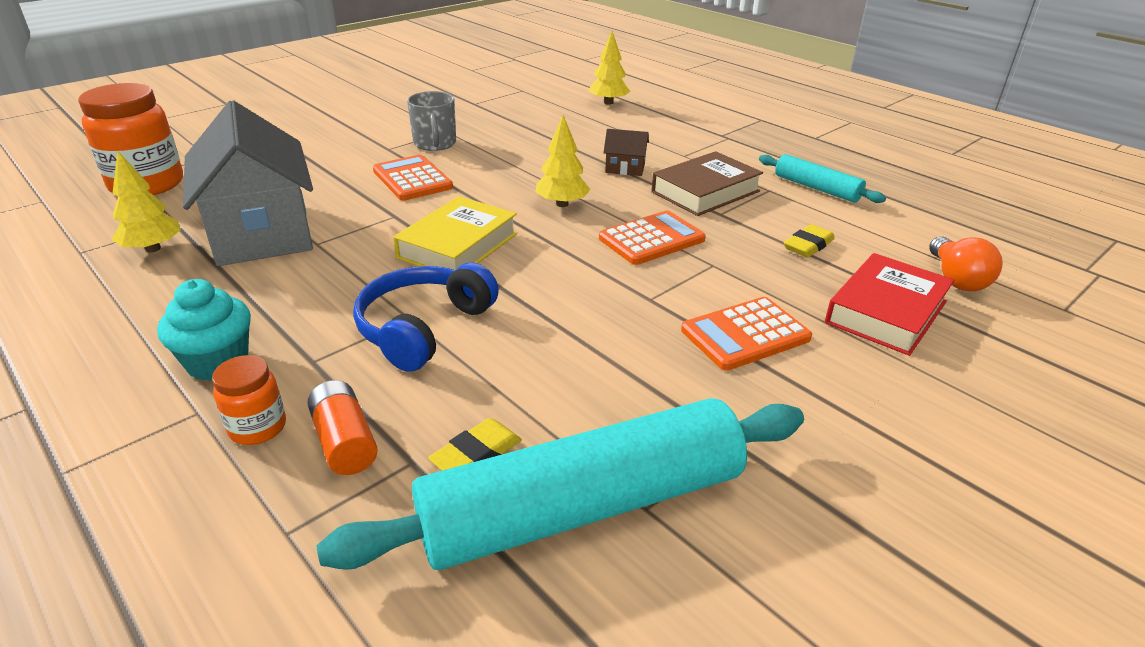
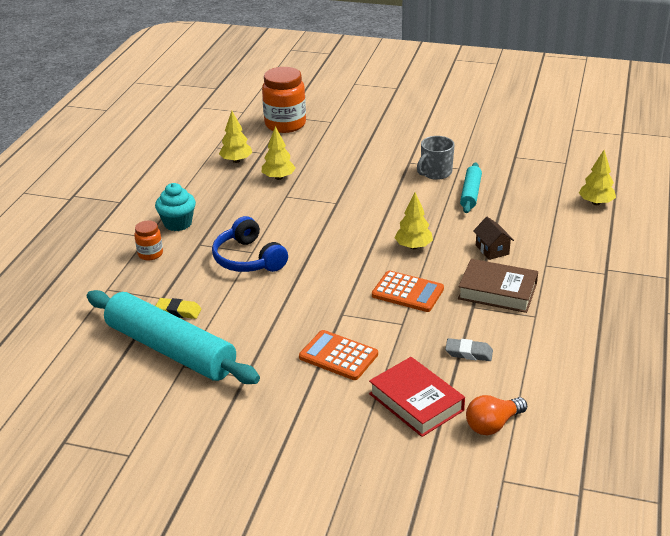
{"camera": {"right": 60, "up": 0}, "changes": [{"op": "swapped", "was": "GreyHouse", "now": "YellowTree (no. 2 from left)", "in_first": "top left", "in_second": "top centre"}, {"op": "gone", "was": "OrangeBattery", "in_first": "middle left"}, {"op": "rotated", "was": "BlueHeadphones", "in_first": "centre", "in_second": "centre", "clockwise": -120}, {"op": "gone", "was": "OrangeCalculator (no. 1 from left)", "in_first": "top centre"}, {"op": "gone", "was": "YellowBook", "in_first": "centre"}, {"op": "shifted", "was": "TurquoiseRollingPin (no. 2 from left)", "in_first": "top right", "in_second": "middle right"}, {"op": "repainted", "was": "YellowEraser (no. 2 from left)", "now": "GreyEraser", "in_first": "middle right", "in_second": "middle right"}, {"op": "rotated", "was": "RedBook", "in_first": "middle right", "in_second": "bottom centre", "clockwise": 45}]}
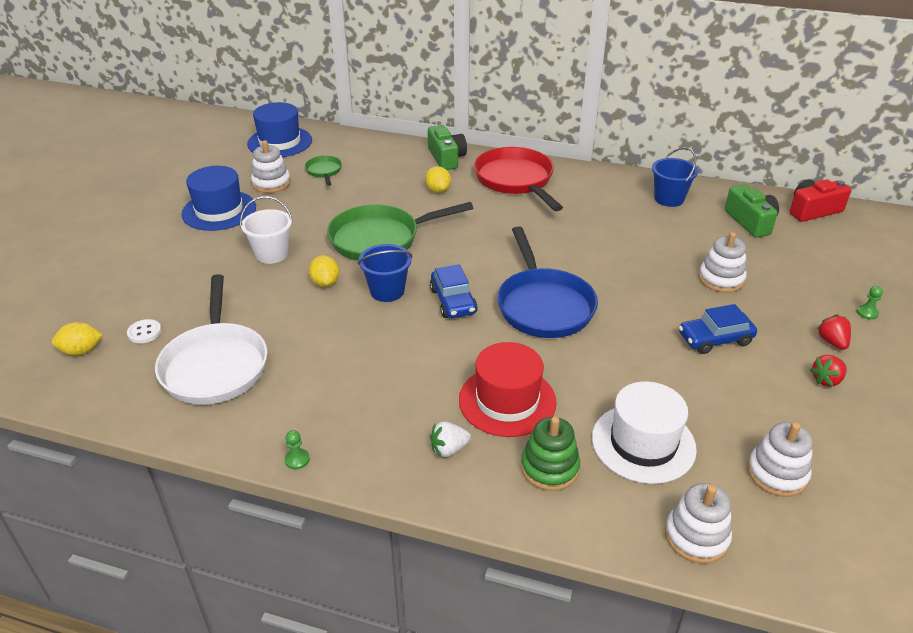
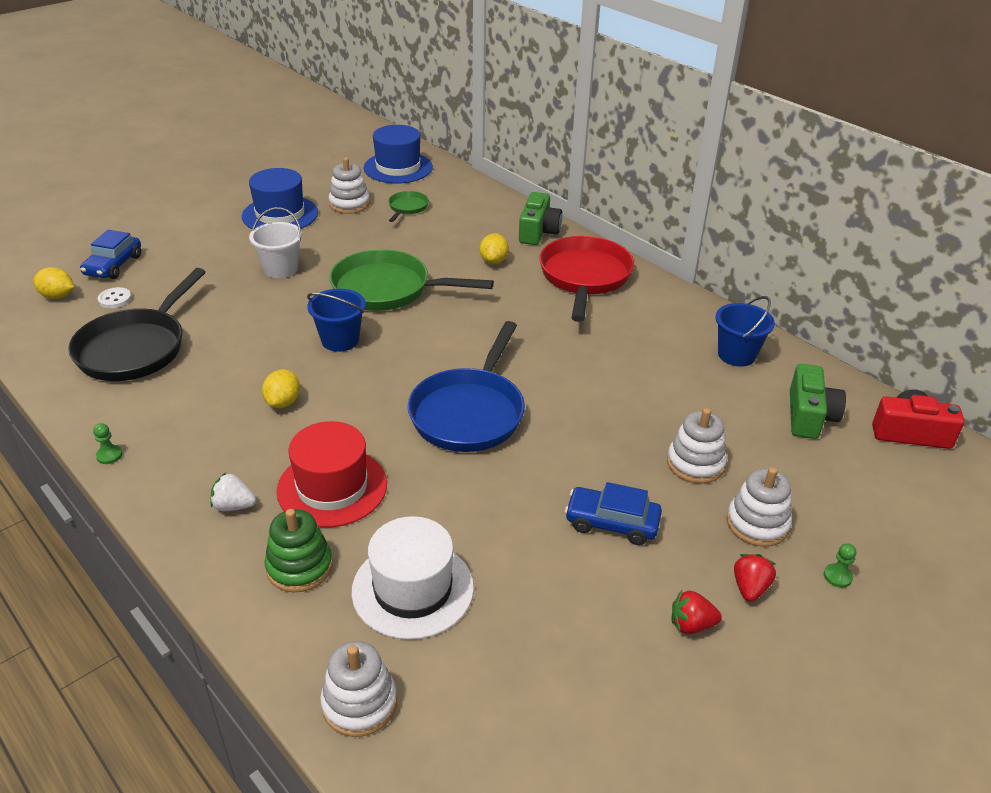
{"camera": {"right": 30, "up": 0}, "changes": [{"op": "repainted", "was": "WhitePan", "now": "BlackPan", "in_first": "middle left", "in_second": "middle left"}, {"op": "shifted", "was": "YellowLemon (no. 2 from left)", "in_first": "centre", "in_second": "middle left"}, {"op": "shifted", "was": "BlueCar (no. 1 from left)", "in_first": "centre", "in_second": "top left"}, {"op": "shifted", "was": "WhiteStackingToy (no. 4 from left)", "in_first": "bottom right", "in_second": "middle right"}]}
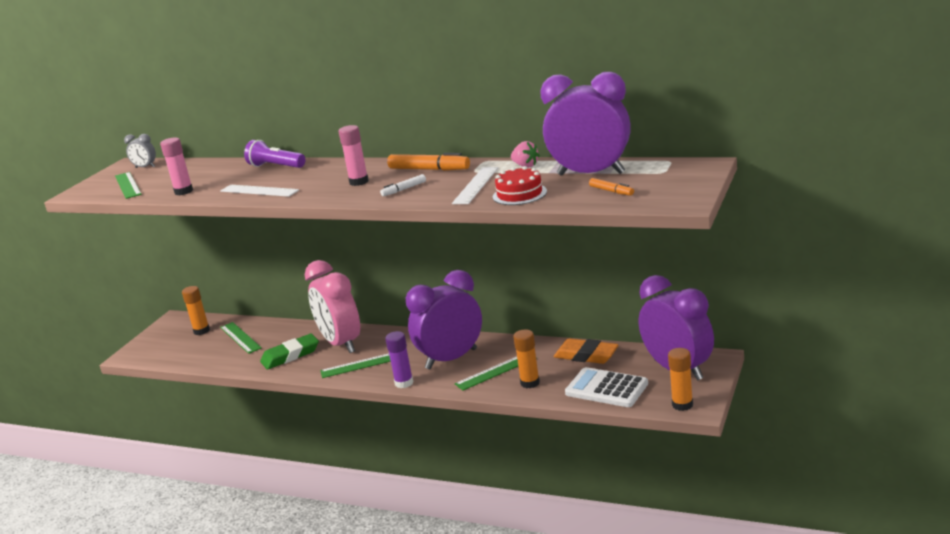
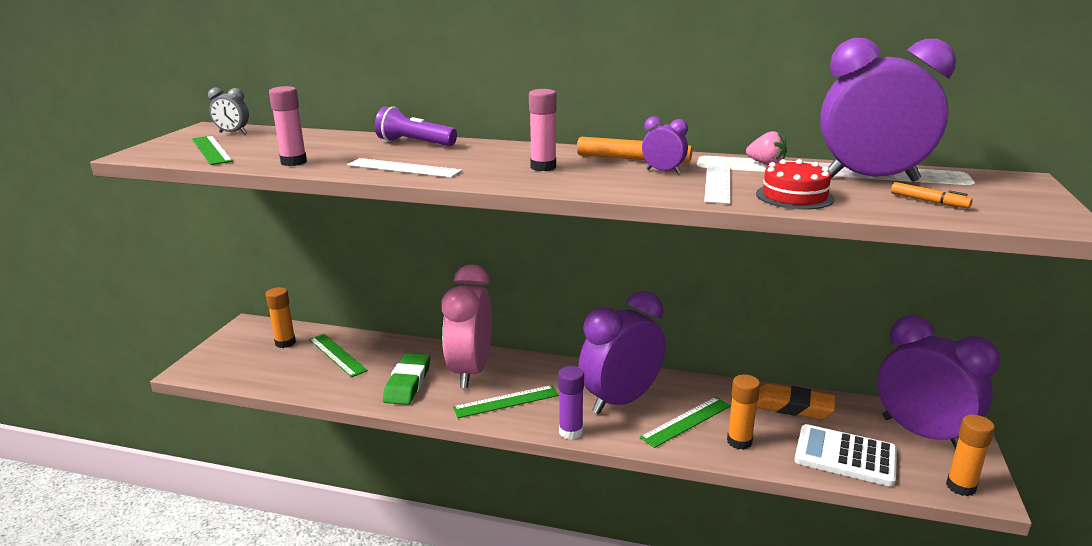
{"camera": {"right": -10, "up": 0}, "changes": [{"op": "rotated", "was": "GreenEraser", "in_first": "middle left", "in_second": "bottom centre", "clockwise": -45}, {"op": "rotated", "was": "PinkClock", "in_first": "centre", "in_second": "centre", "clockwise": 45}, {"op": "gone", "was": "WhiteMarker", "in_first": "centre"}, {"op": "new", "now": "PurpleClock (no. 2 from left)", "in_second": "top centre"}]}
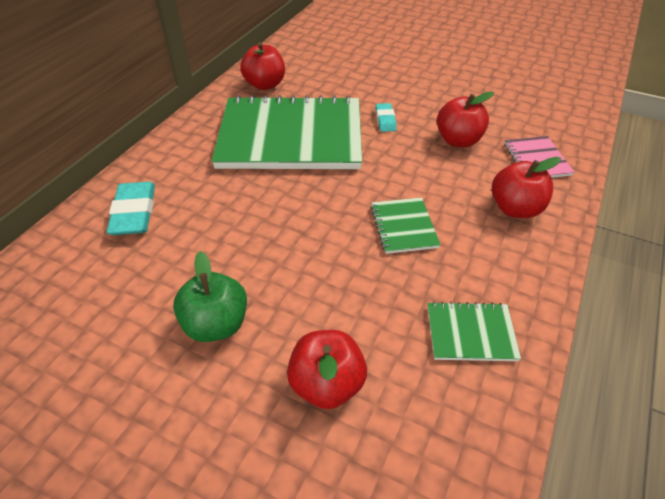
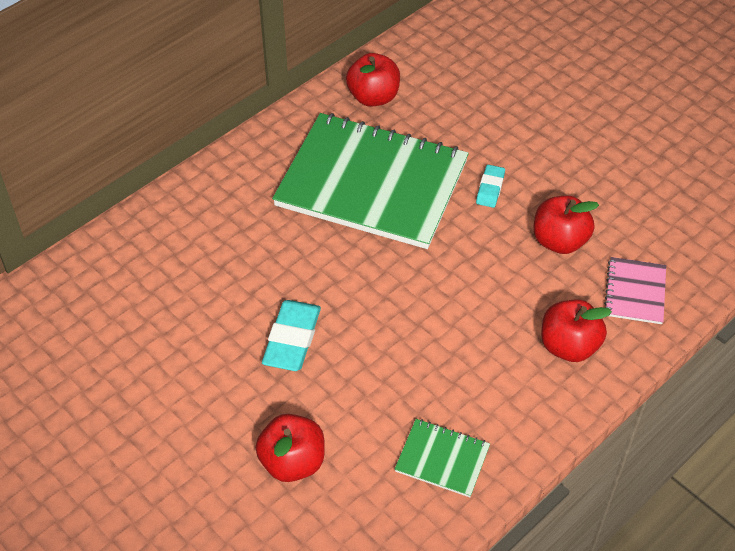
{"camera": {"right": 20, "up": 5}, "changes": [{"op": "shifted", "was": "TurquoiseEraser (no. 1 from left)", "in_first": "middle left", "in_second": "centre"}, {"op": "gone", "was": "GreenApple", "in_first": "middle left"}, {"op": "gone", "was": "GreenNotebook (no. 2 from left)", "in_first": "centre"}]}
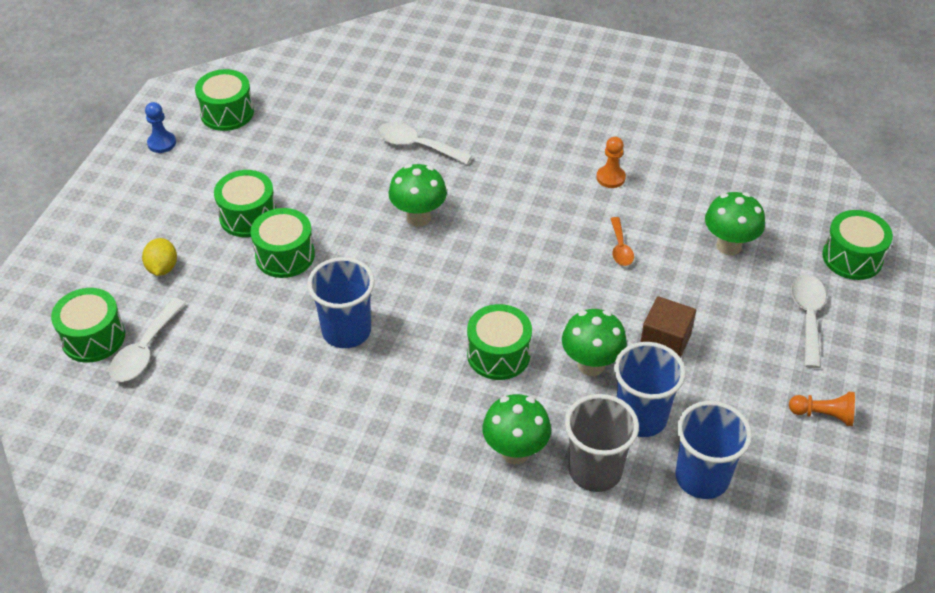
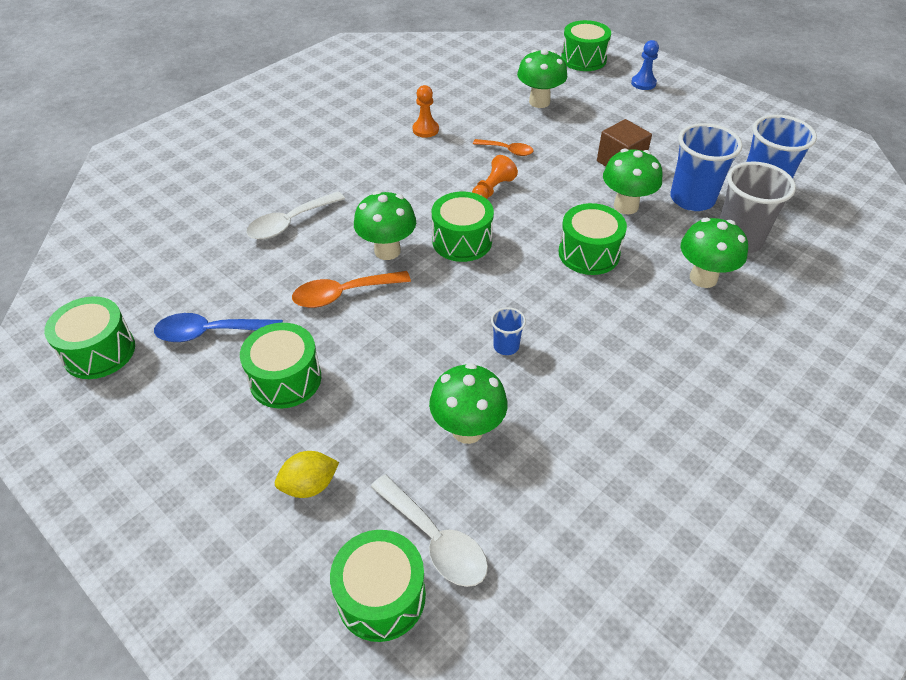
{"camera": {"right": -65, "up": 0}, "changes": [{"op": "rotated", "was": "YellowLemon", "in_first": "middle left", "in_second": "bottom centre", "clockwise": -45}, {"op": "shifted", "was": "BluePawn", "in_first": "top left", "in_second": "top right"}, {"op": "shifted", "was": "GreenDrum (no. 4 from left)", "in_first": "middle left", "in_second": "centre"}, {"op": "scaled", "was": "BlueCup (no. 1 from left)", "in_first": "centre", "in_second": "centre", "ratio": 0.48}, {"op": "shifted", "was": "OrangePawn (no. 2 from left)", "in_first": "bottom right", "in_second": "top centre"}, {"op": "gone", "was": "WhiteSpoon (no. 3 from left)", "in_first": "middle right"}, {"op": "new", "now": "BlueSpoon", "in_second": "middle left"}, {"op": "new", "now": "OrangeSpoon (no. 1 from left)", "in_second": "centre"}, {"op": "new", "now": "GreenMushroom (no. 2 from left)", "in_second": "centre"}]}
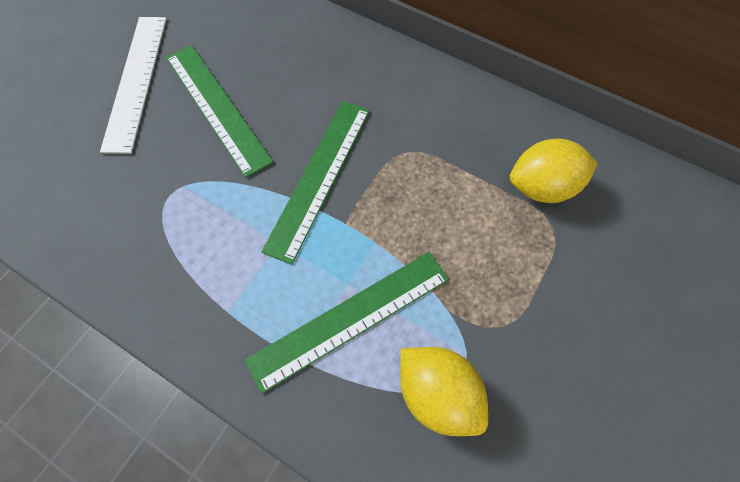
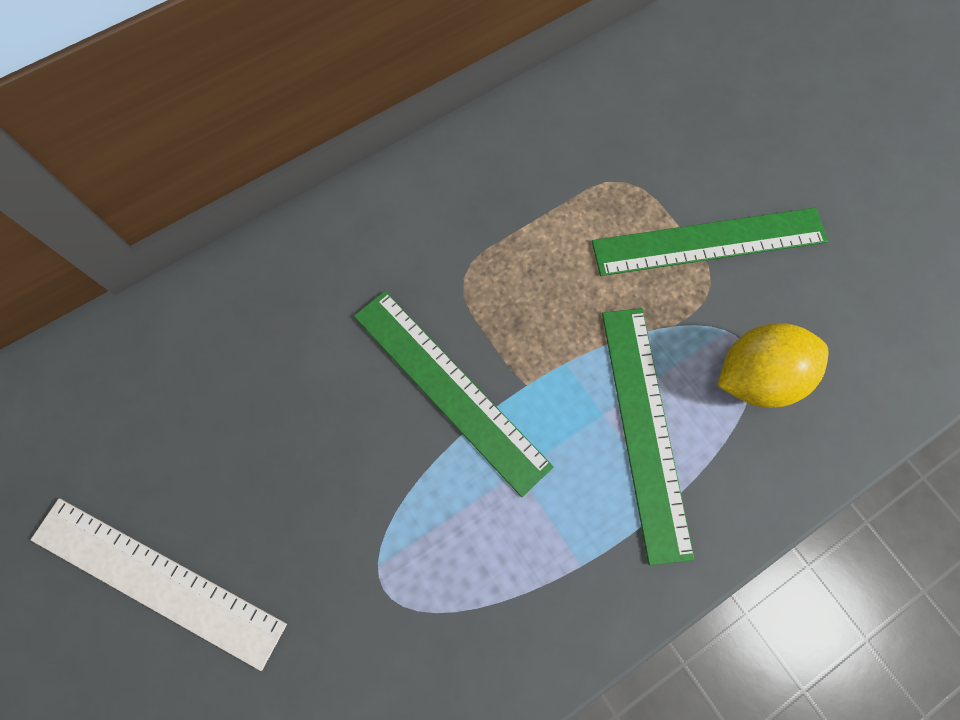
{"camera": {"right": -65, "up": 5}, "changes": [{"op": "shifted", "was": "GreenRuler (no. 1 from left in the first image)", "now": "GreenRuler (no. 3 from left)", "in_first": "top left", "in_second": "middle right"}, {"op": "gone", "was": "YellowLemon (no. 2 from left)", "in_first": "middle right"}]}
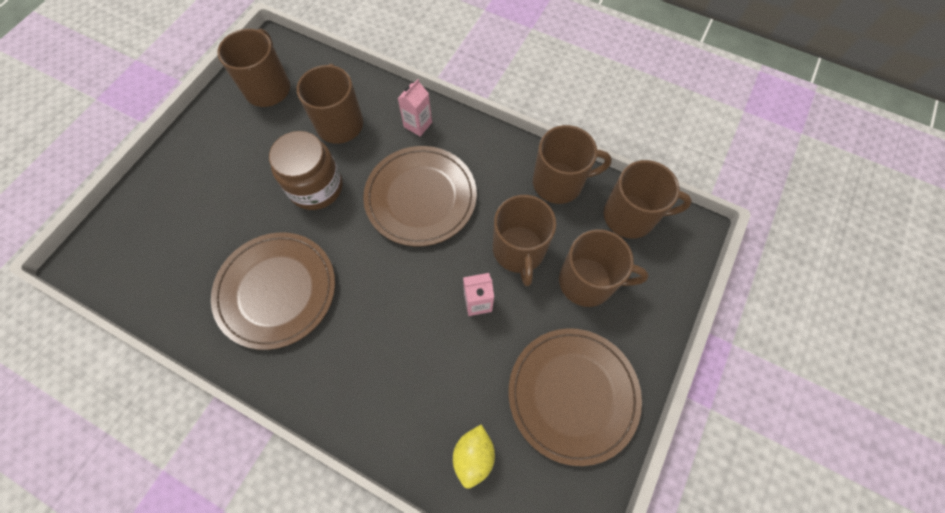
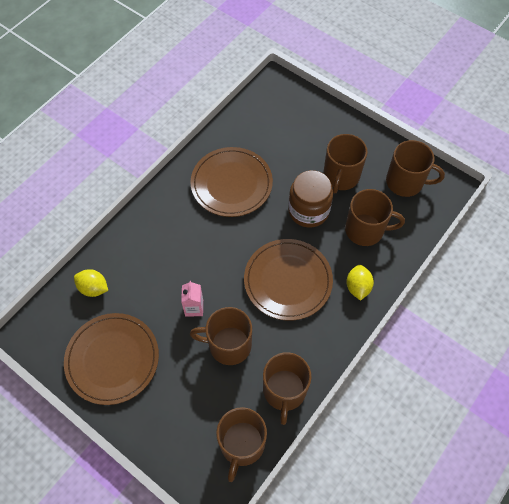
{"camera": {"right": 100, "up": -5}, "changes": [{"op": "swapped", "was": "PinkCarton (no. 1 from left)", "now": "YellowLemon (no. 2 from left)", "in_first": "top centre", "in_second": "middle right"}, {"op": "shifted", "was": "BrownMug (no. 5 from left in the first image)", "now": "BrownMug (no. 4 from left)", "in_first": "centre", "in_second": "top right"}]}
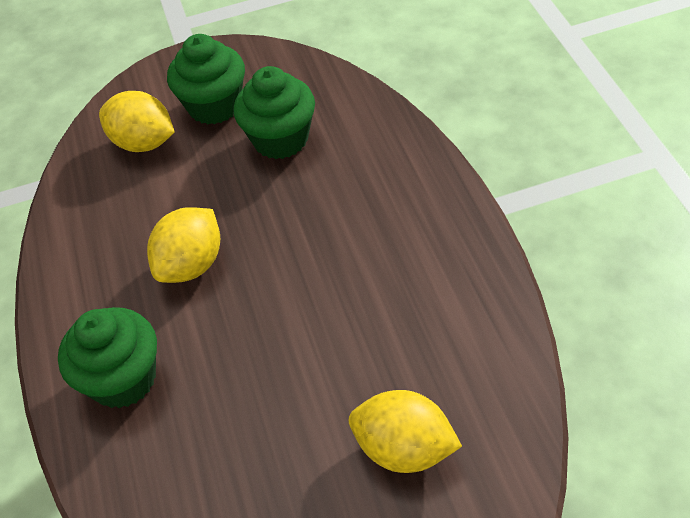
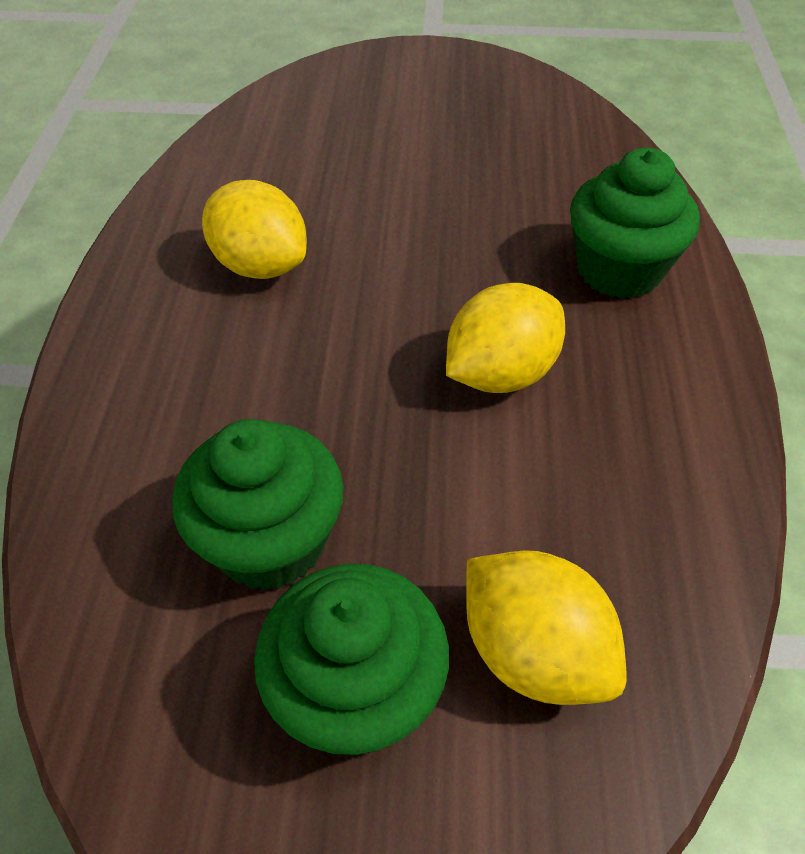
{"camera": {"right": -165, "up": 0}, "changes": [{"op": "shifted", "was": "YellowLemon (no. 3 from left in the first image)", "now": "YellowLemon (no. 1 from left)", "in_first": "bottom centre", "in_second": "top left"}]}
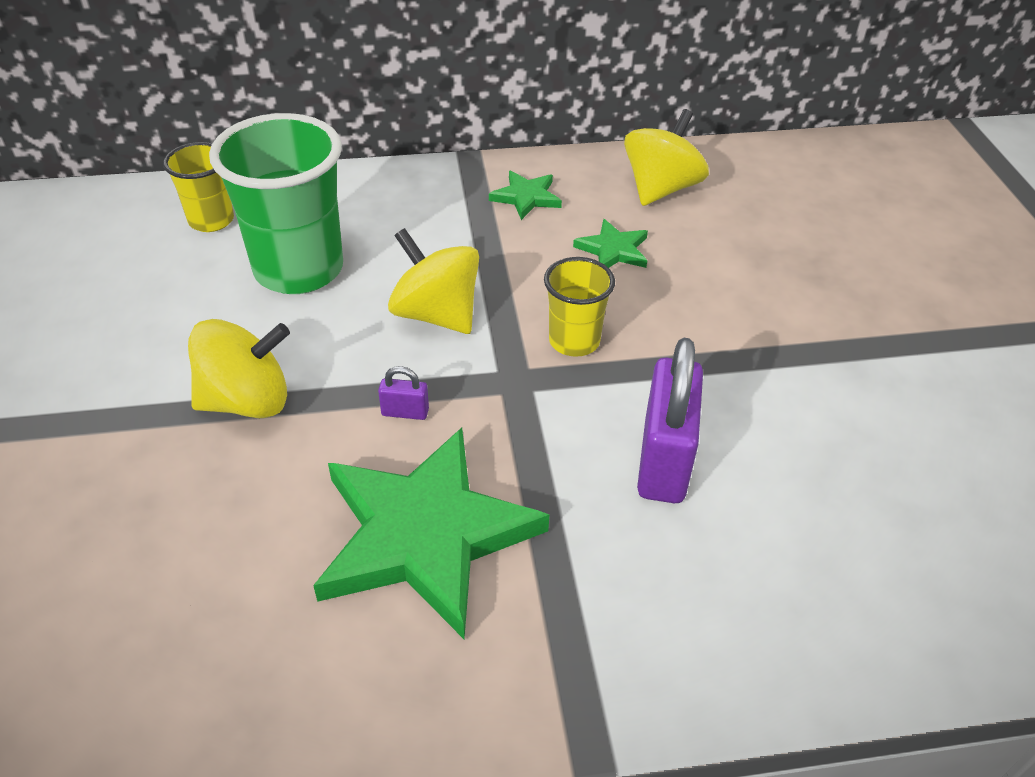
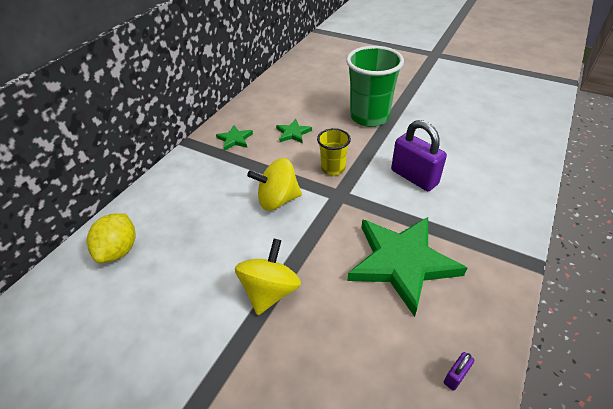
{"camera": {"right": -50, "up": 0}, "changes": [{"op": "swapped", "was": "YellowCup (no. 1 from left)", "now": "YellowLemon", "in_first": "top left", "in_second": "middle left"}, {"op": "shifted", "was": "GreenCup", "in_first": "top left", "in_second": "top centre"}, {"op": "shifted", "was": "PurplePadlock (no. 1 from left in the first image)", "now": "PurplePadlock (no. 2 from left)", "in_first": "centre", "in_second": "bottom right"}, {"op": "gone", "was": "YellowSpinningTop (no. 3 from left)", "in_first": "top centre"}]}
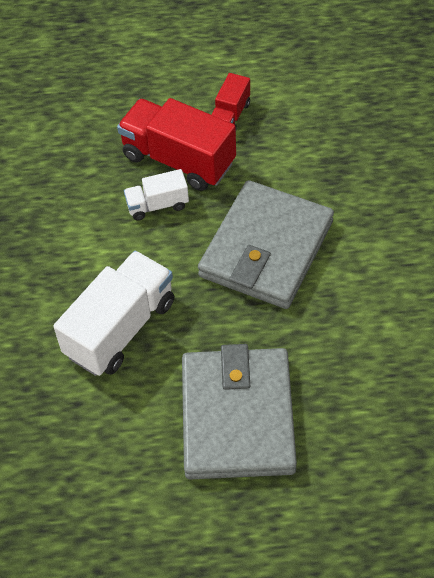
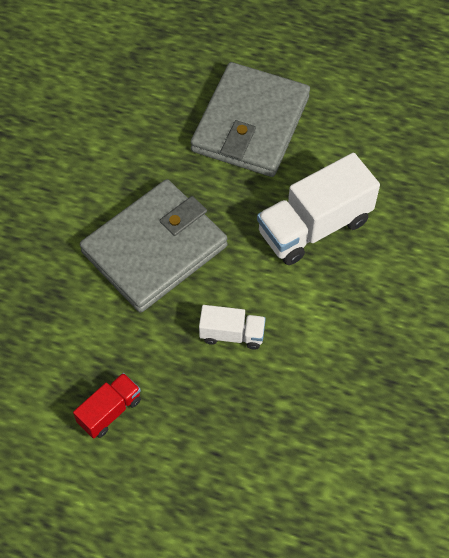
{"camera": {"right": -160, "up": 5}, "changes": [{"op": "gone", "was": "RedTruck (no. 1 from left)", "in_first": "top centre"}]}
